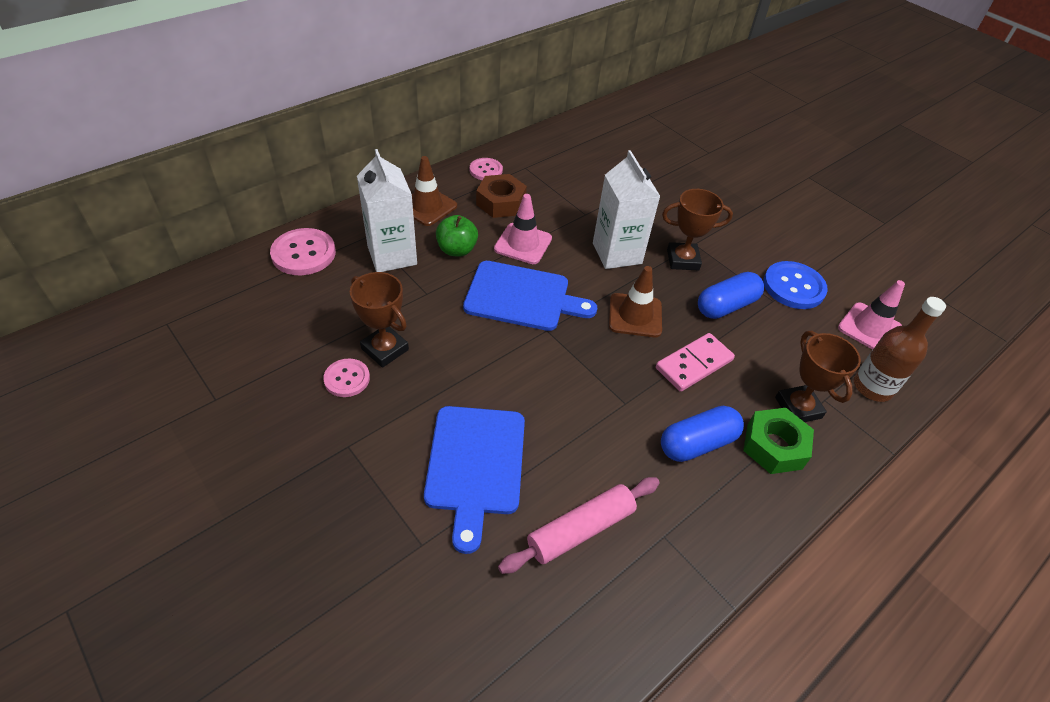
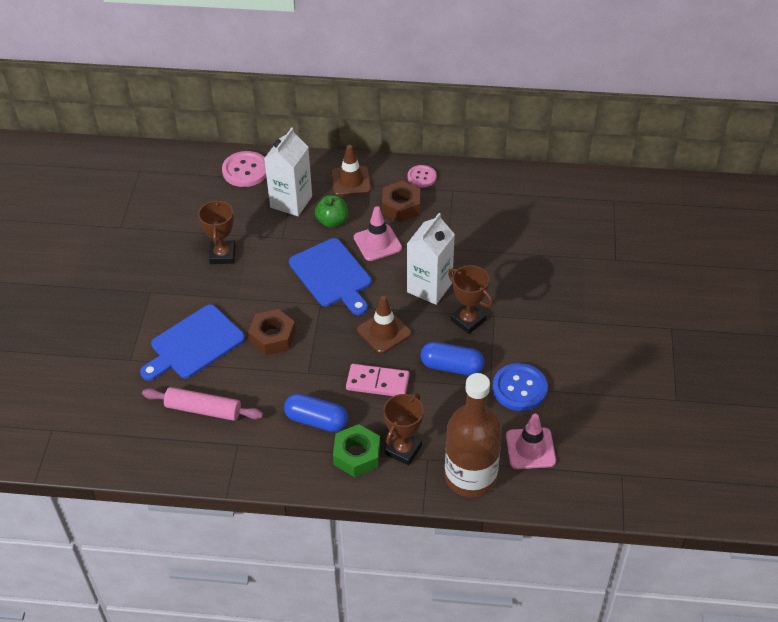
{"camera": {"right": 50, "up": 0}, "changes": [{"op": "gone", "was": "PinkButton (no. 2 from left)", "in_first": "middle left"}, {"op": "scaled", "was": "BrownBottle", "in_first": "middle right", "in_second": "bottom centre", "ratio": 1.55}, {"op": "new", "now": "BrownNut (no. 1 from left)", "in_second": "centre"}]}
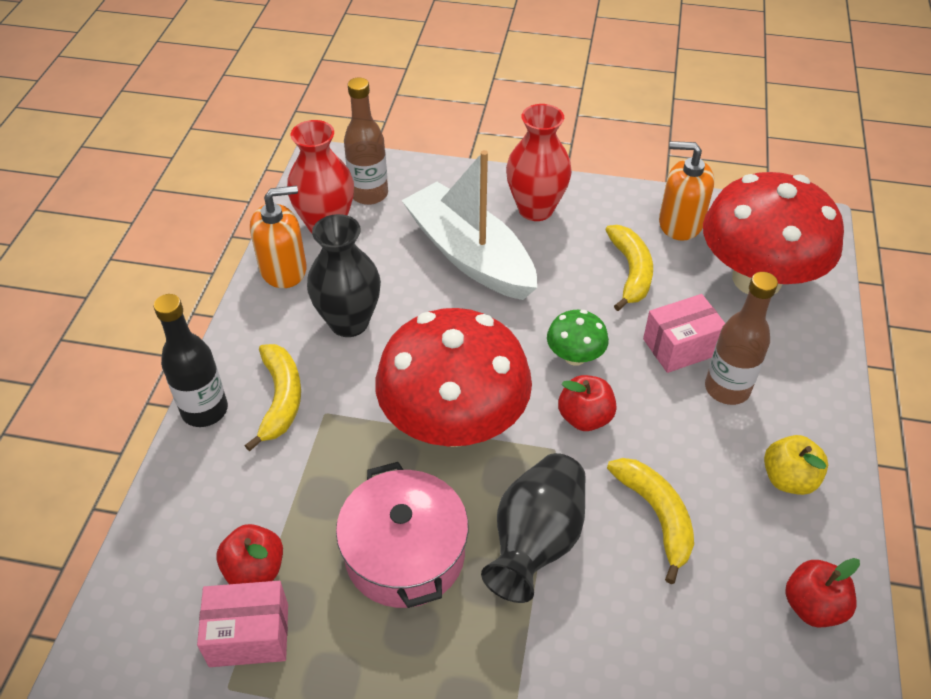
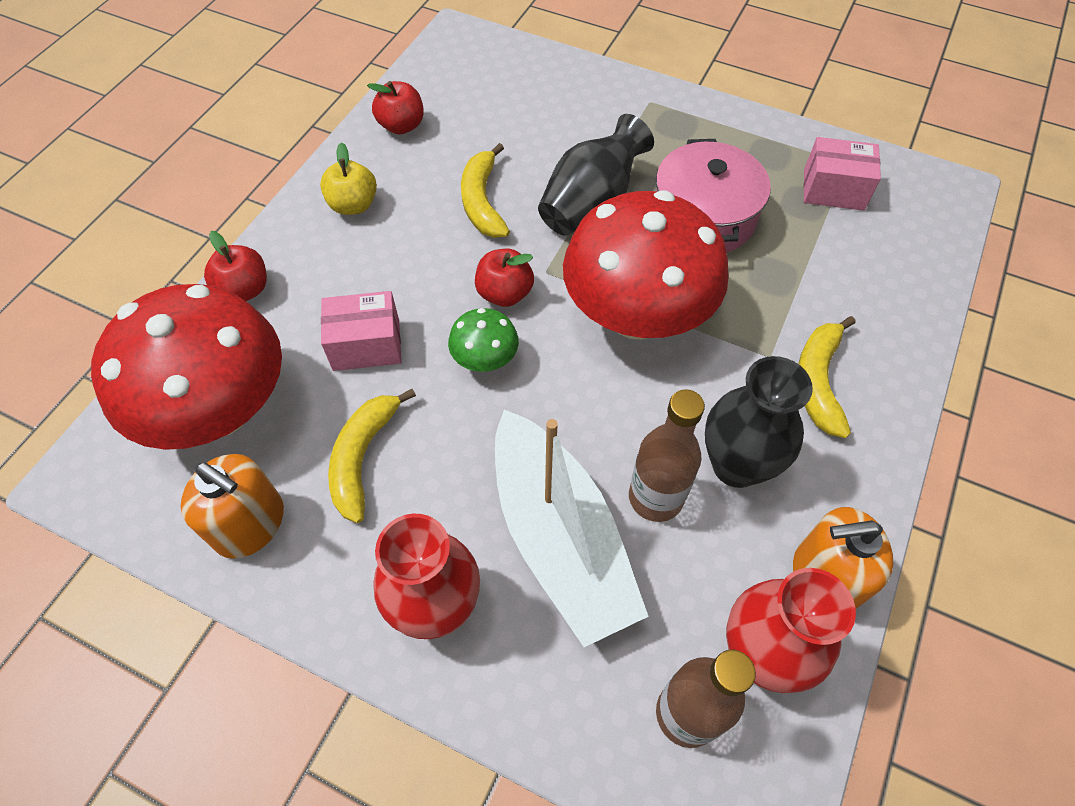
{"camera": {"right": -165, "up": 10}, "changes": [{"op": "gone", "was": "BlackBottle", "in_first": "middle left"}, {"op": "shifted", "was": "RedApple (no. 1 from left)", "in_first": "bottom left", "in_second": "top left"}, {"op": "shifted", "was": "BrownBottle (no. 2 from left in the first image)", "now": "BrownBottle (no. 1 from left)", "in_first": "middle right", "in_second": "centre"}]}
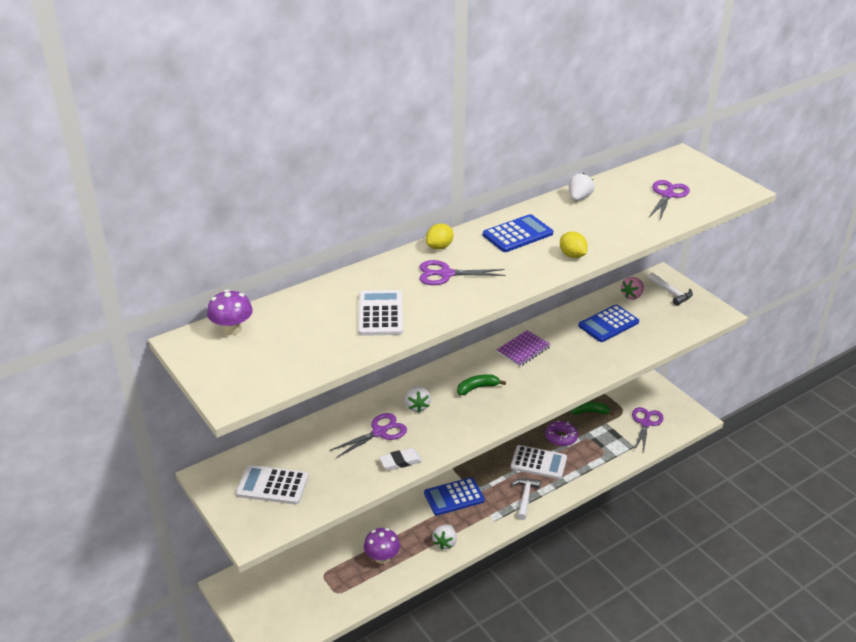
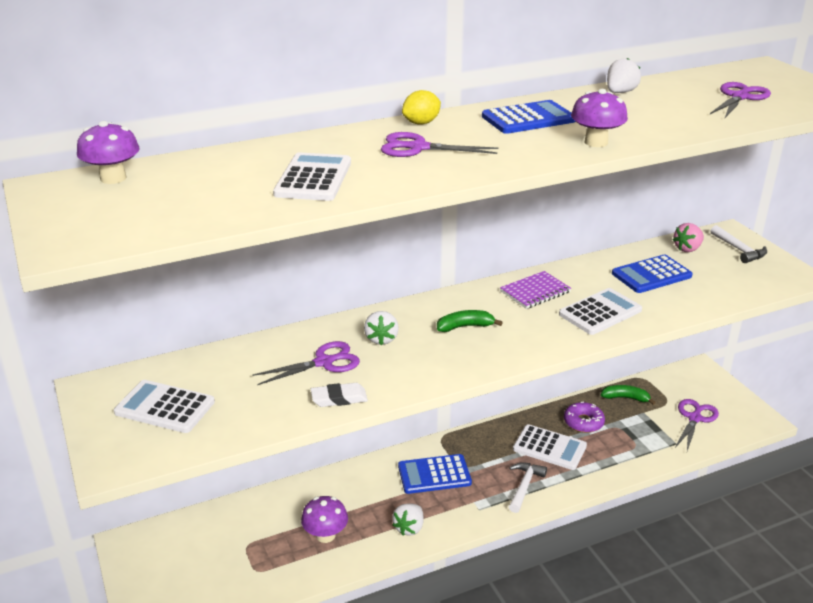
{"camera": {"right": 10, "up": -5}, "changes": [{"op": "swapped", "was": "YellowLemon (no. 2 from left)", "now": "PurpleMushroom (no. 3 from left)", "in_first": "middle right", "in_second": "top right"}, {"op": "new", "now": "WhiteCalculator (no. 4 from left)", "in_second": "middle right"}]}
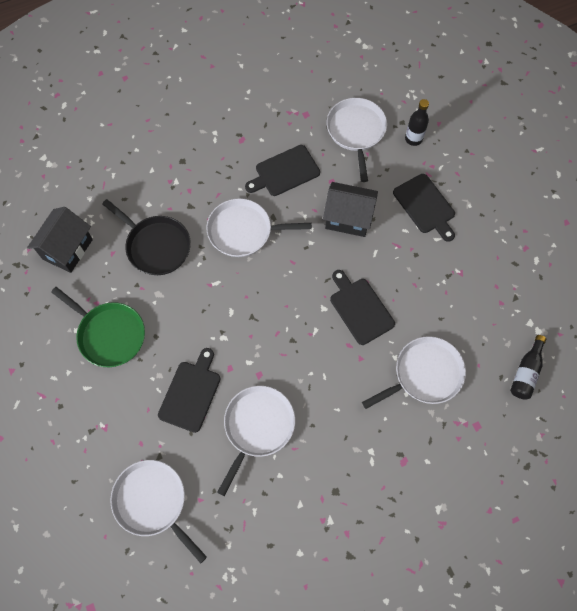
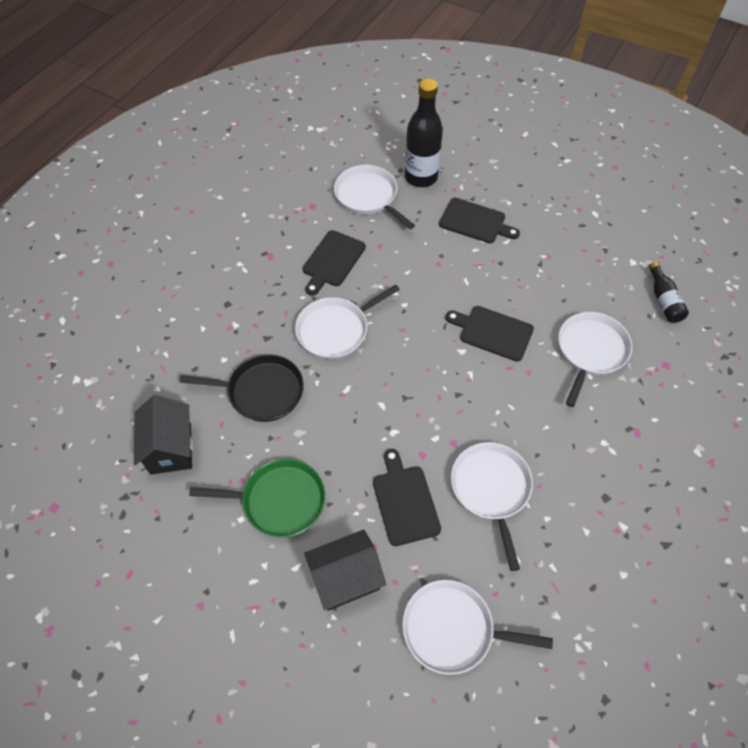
{"camera": {"right": -35, "up": -10}, "changes": [{"op": "shifted", "was": "BlackHouse (no. 2 from left)", "in_first": "centre", "in_second": "bottom centre"}, {"op": "scaled", "was": "BlackBottle (no. 1 from left)", "in_first": "top right", "in_second": "top centre", "ratio": 1.82}]}
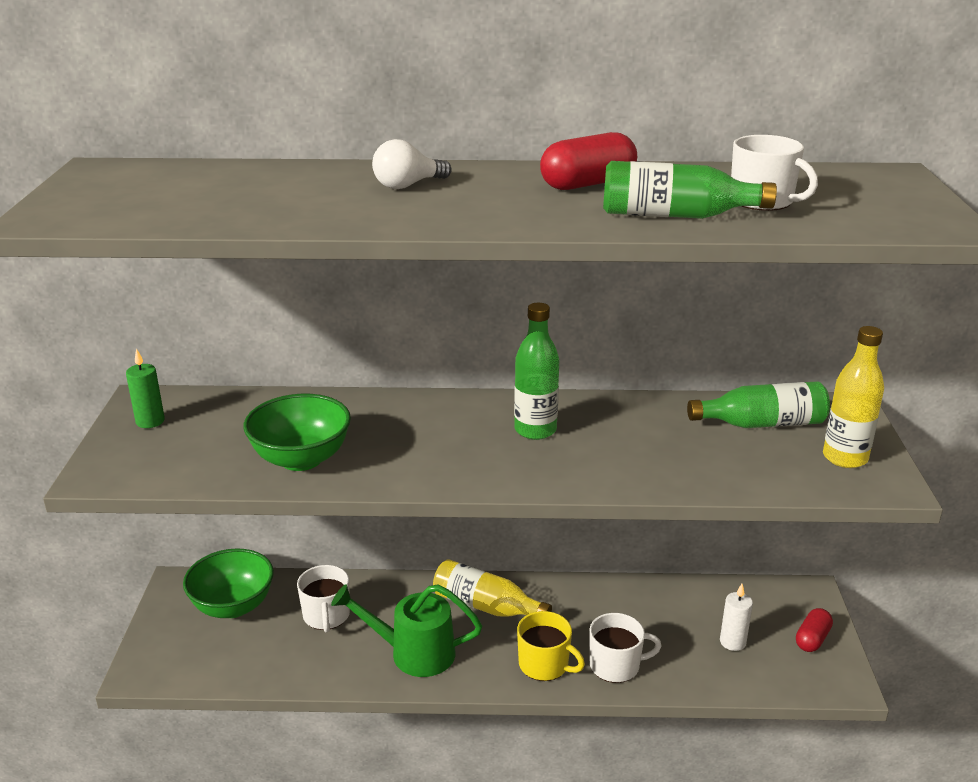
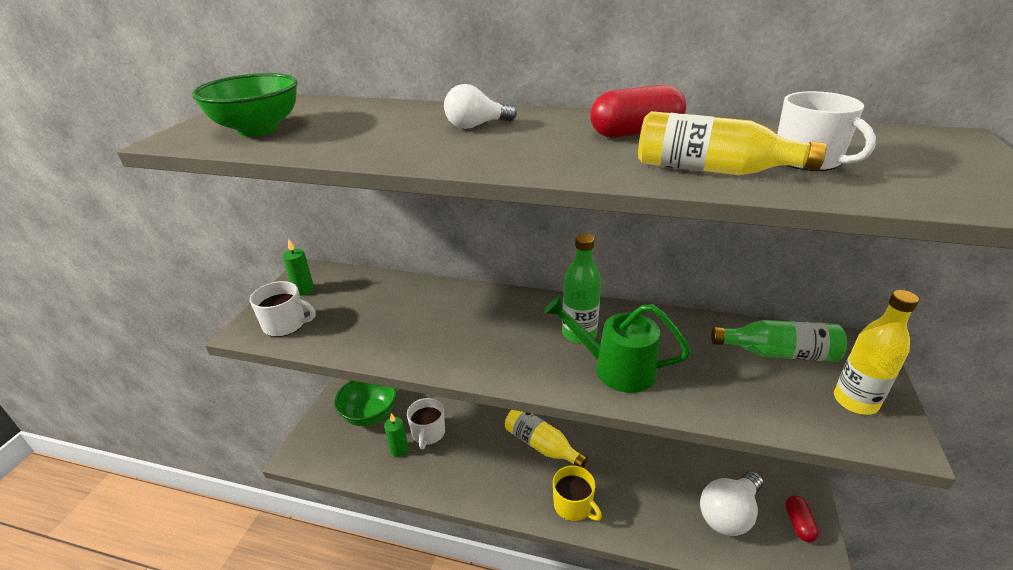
{"camera": {"right": 15, "up": 5}, "changes": [{"op": "shifted", "was": "GreenBowl (no. 2 from left in the first image)", "now": "GreenBowl (no. 1 from left)", "in_first": "middle left", "in_second": "top left"}, {"op": "shifted", "was": "GreenWateringCan", "in_first": "bottom centre", "in_second": "centre"}, {"op": "shifted", "was": "WhiteMug (no. 2 from left in the first image)", "now": "WhiteMug (no. 1 from left)", "in_first": "bottom centre", "in_second": "middle left"}, {"op": "repainted", "was": "GreenBottle (no. 2 from left)", "now": "YellowBottle (no. 2 from left)", "in_first": "top right", "in_second": "top right"}, {"op": "swapped", "was": "WhiteCandle", "now": "WhiteLightBulb (no. 2 from left)", "in_first": "bottom right", "in_second": "bottom right"}, {"op": "rotated", "was": "RedCapsule (no. 2 from left)", "in_first": "bottom right", "in_second": "bottom right", "clockwise": -45}, {"op": "new", "now": "GreenCandle (no. 2 from left)", "in_second": "bottom centre"}]}
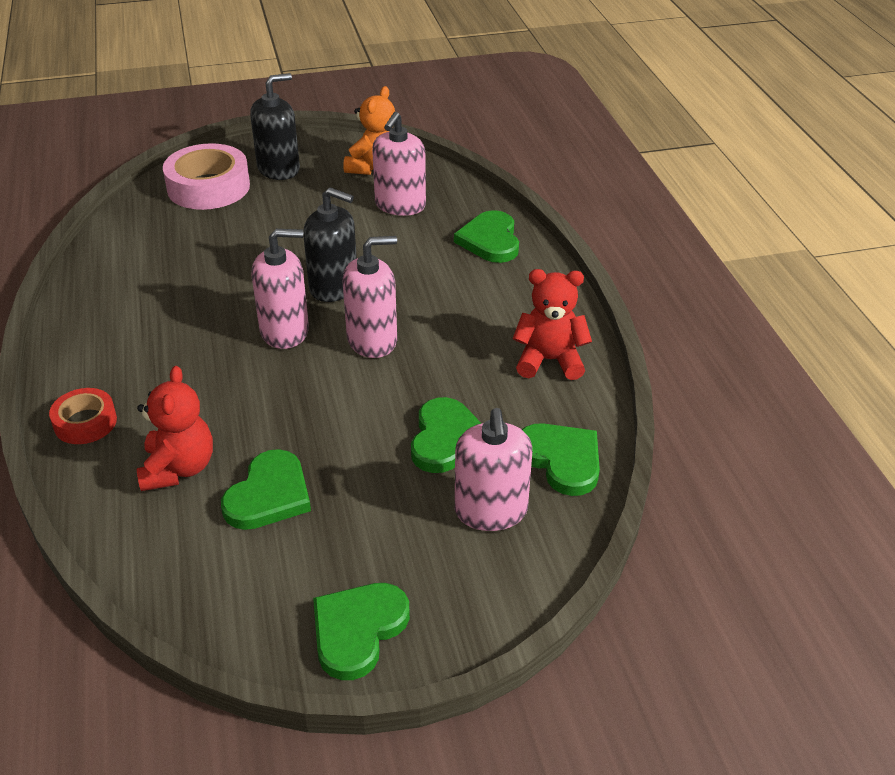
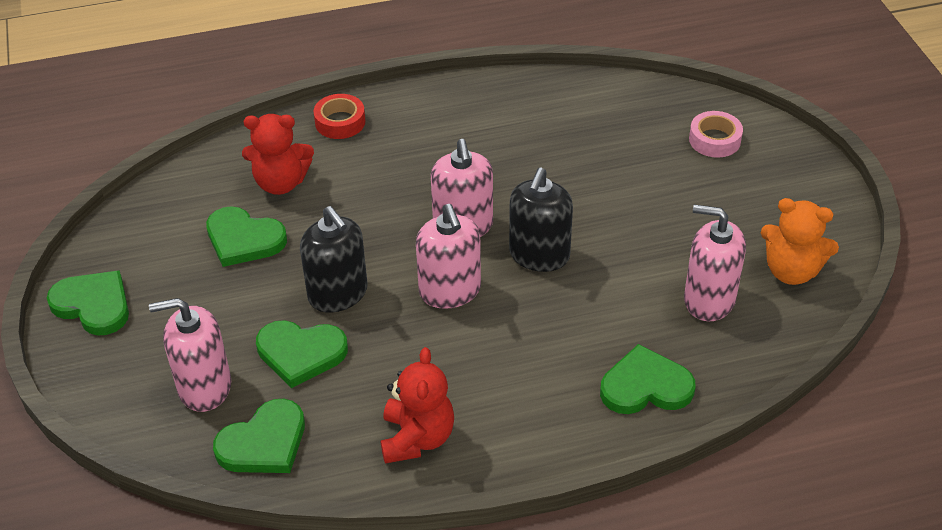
{"camera": {"right": 90, "up": 5}, "changes": [{"op": "scaled", "was": "PinkTape", "in_first": "top left", "in_second": "top right", "ratio": 0.57}, {"op": "shifted", "was": "BlackSoapDispenser (no. 1 from left)", "in_first": "top left", "in_second": "centre"}]}
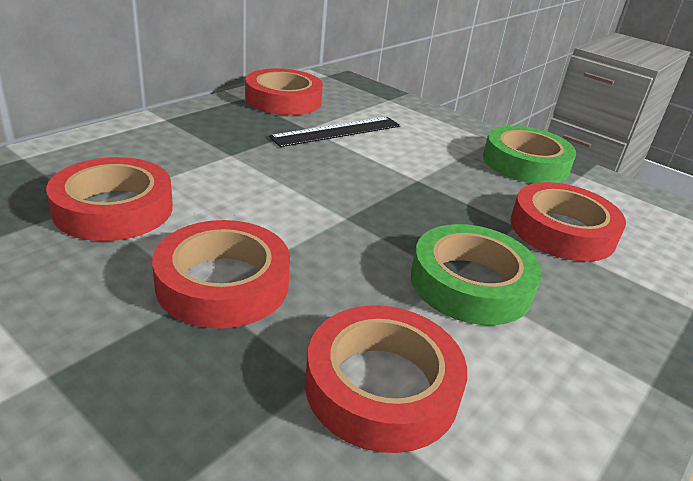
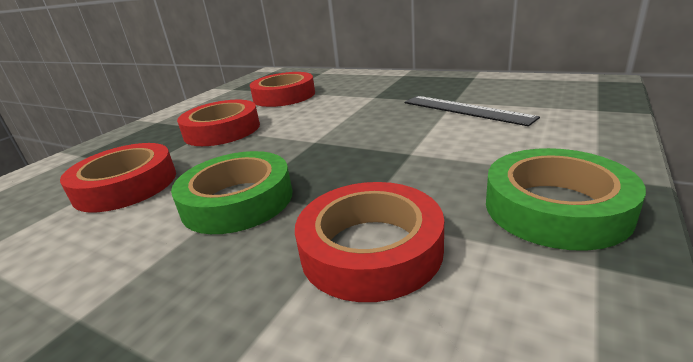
{"camera": {"right": 85, "up": -5}, "changes": [{"op": "gone", "was": "RedTape (no. 3 from left)", "in_first": "top centre"}]}
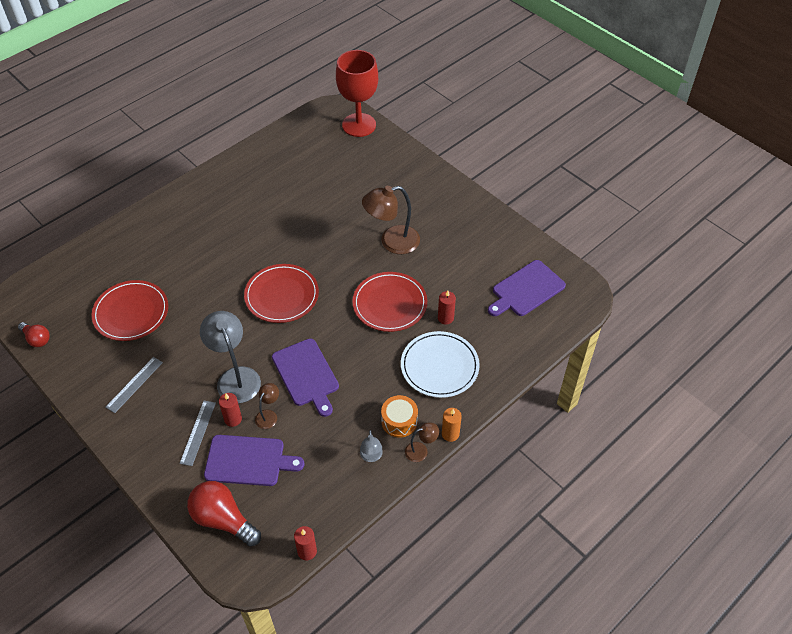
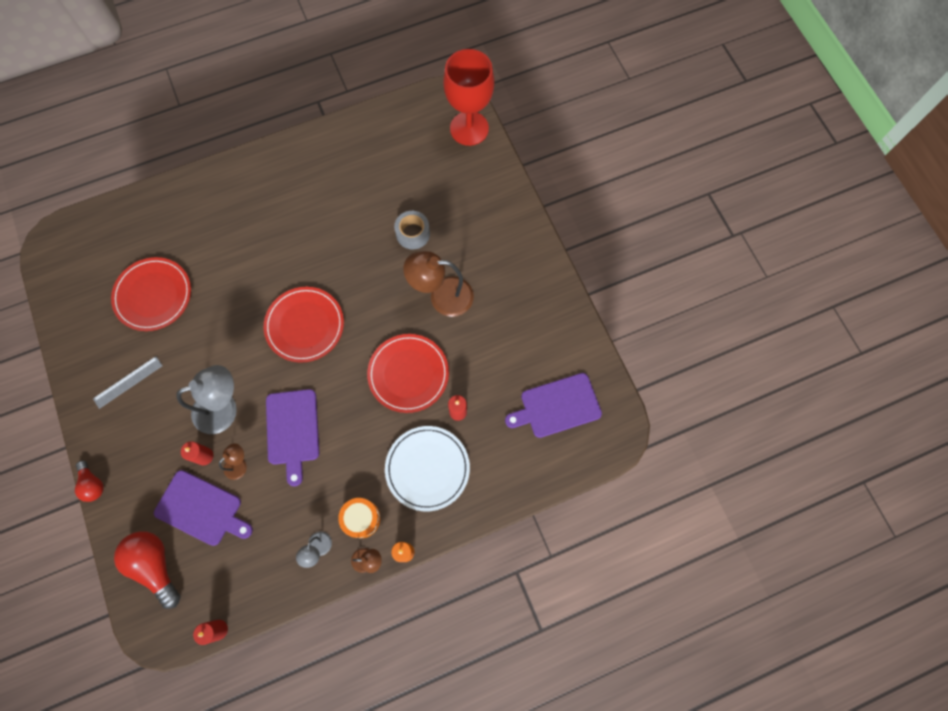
{"camera": {"right": 20, "up": 20}, "changes": [{"op": "shifted", "was": "RedLightBulb (no. 1 from left)", "in_first": "middle left", "in_second": "bottom left"}, {"op": "gone", "was": "GreyRuler (no. 2 from left)", "in_first": "bottom left"}, {"op": "rotated", "was": "GreyLamp (no. 1 from left)", "in_first": "middle left", "in_second": "middle left", "clockwise": 75}, {"op": "new", "now": "GreyTape", "in_second": "top centre"}]}
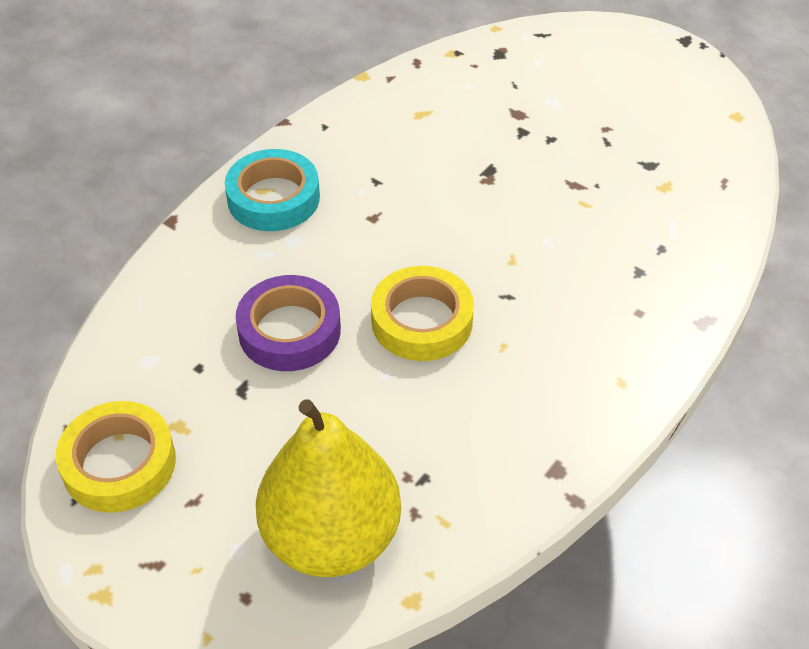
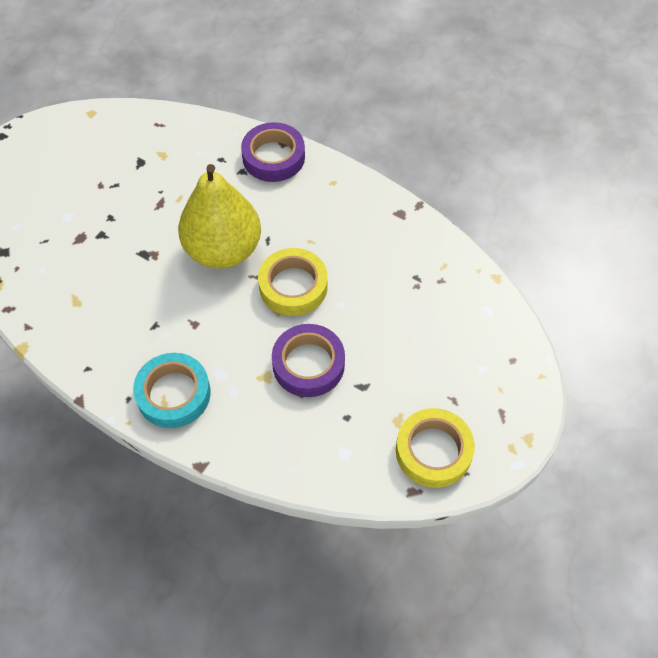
{"camera": {"right": -95, "up": 10}, "changes": [{"op": "shifted", "was": "YellowPear", "in_first": "bottom centre", "in_second": "top left"}, {"op": "new", "now": "PurpleTape (no. 1 from left)", "in_second": "top centre"}]}
